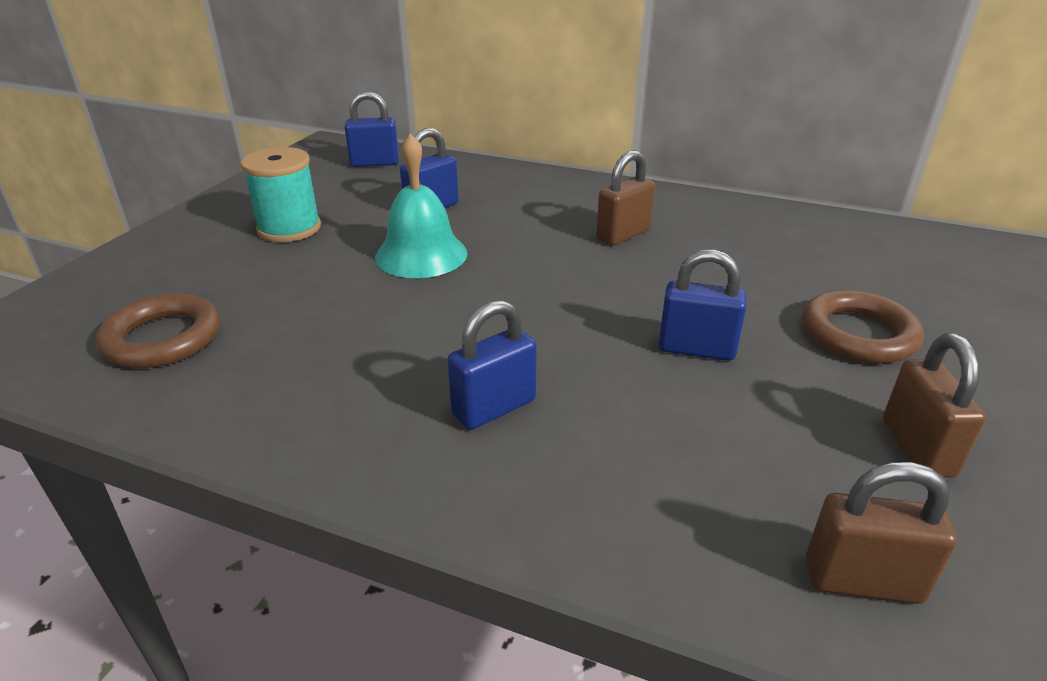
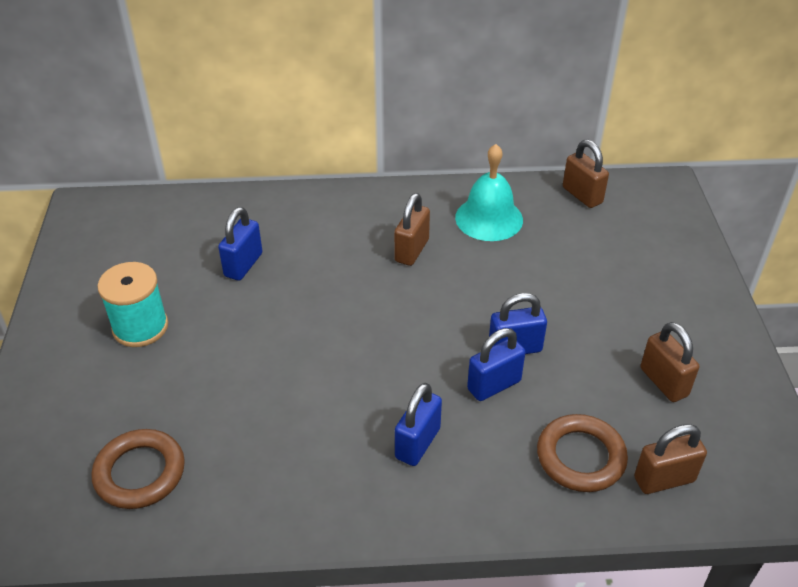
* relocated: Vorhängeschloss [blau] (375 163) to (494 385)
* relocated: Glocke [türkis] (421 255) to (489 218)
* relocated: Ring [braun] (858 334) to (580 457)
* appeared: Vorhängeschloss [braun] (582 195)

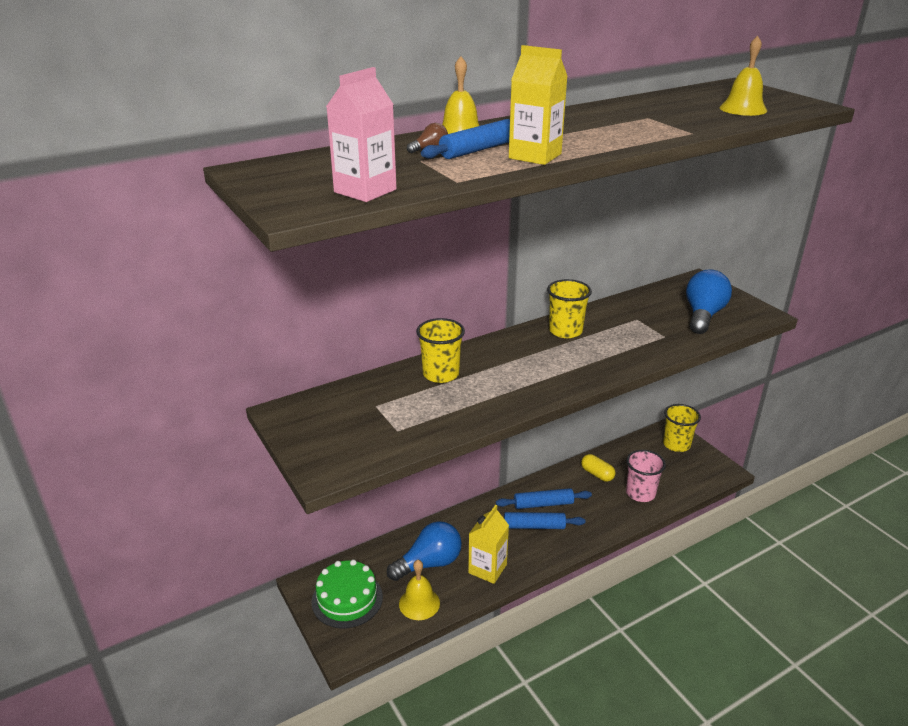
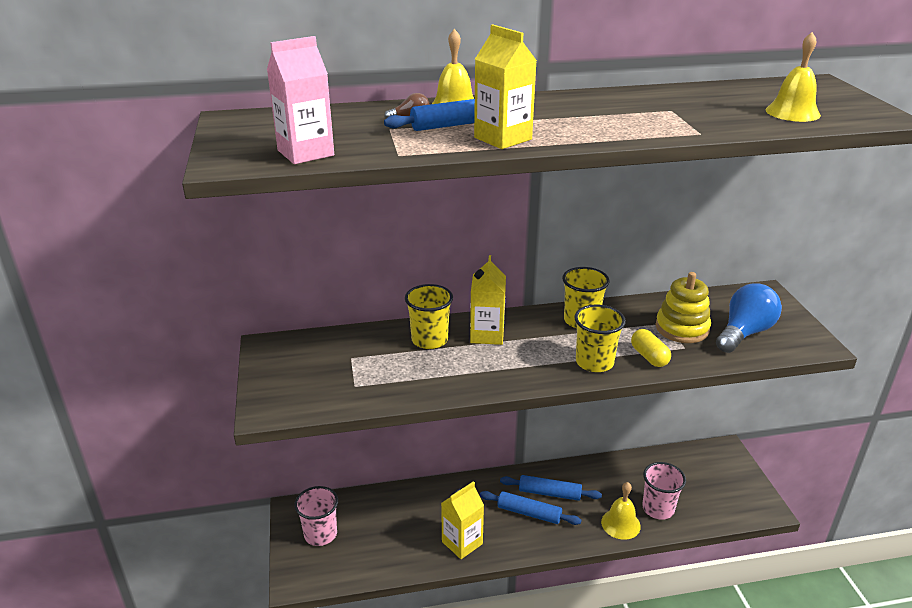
* exchanged: Kuchen [grün] (347 599) to Becher [rosa] (320 534)
* missing: Glühbirne [blau] (429 563)
* relocated: Glocke [gelb] (419 603) to (620 524)
* relocated: Kapsel [gelb] (597 474) to (649 357)
* relocated: Becher [gelb] (676 444) to (594 362)
* appeared: Getränkekarton [gelb] (487 335)
* appeared: Stapelspielzeug [gelb] (682 328)

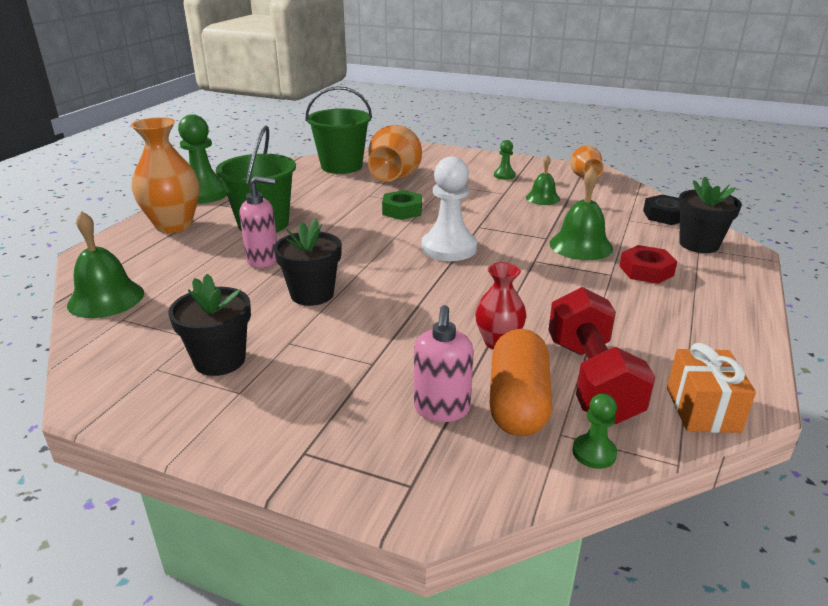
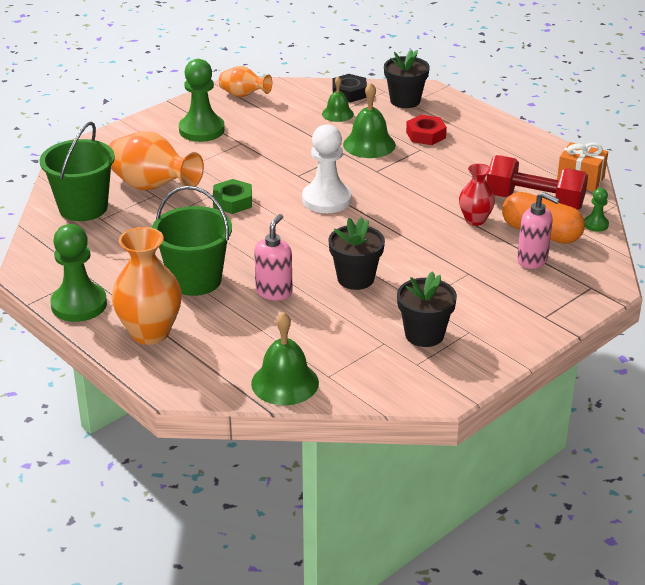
* size: Bauer [grün] (504 175) = (201 130) x2.05
* relocated: Glocke [grün] (542 198) to (337 114)

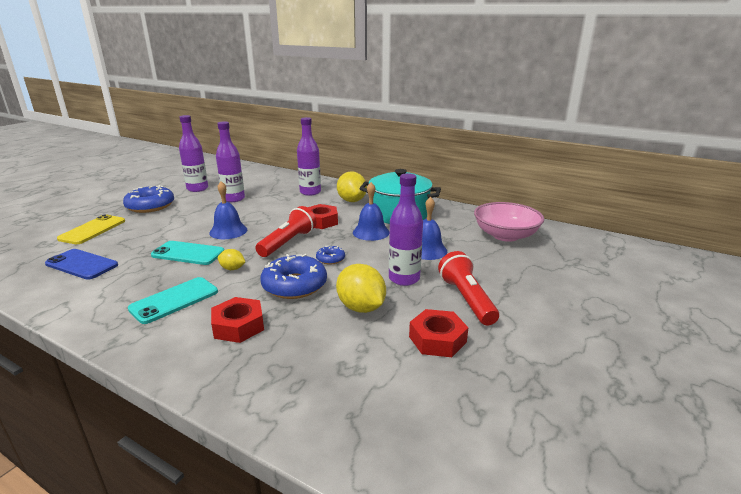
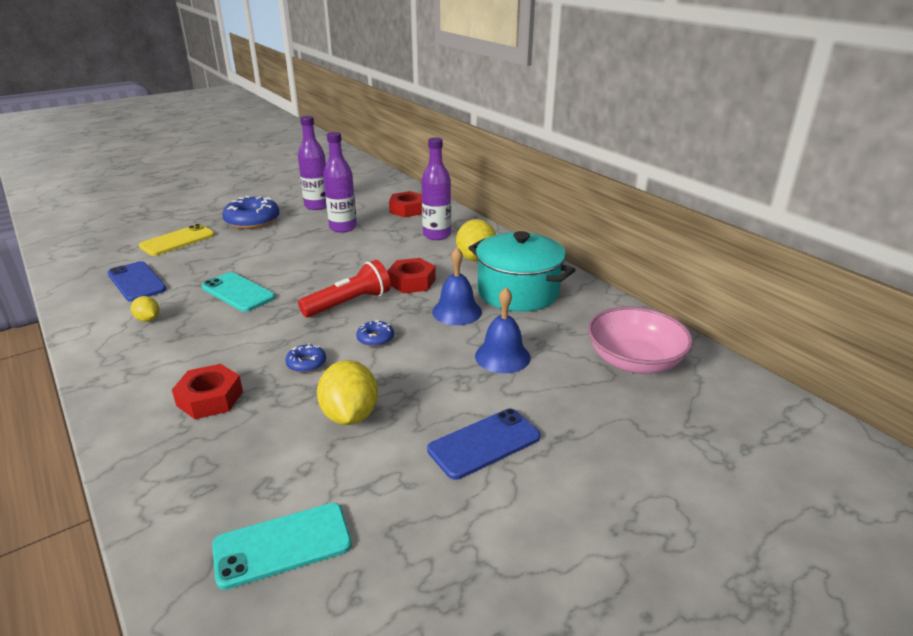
* relocated: Handy [türkis] (174 300) to (282 545)
* missing: Glocke [blau] (228 231)
* relocated: Zitrone [gelb] (232 269) to (148 319)
* size: Donut [blau] (294 285) = (306 363) x0.49
* missing: Flasche [lila] (404 279)
* relocated: Sechskantmutter [rot] (437 339) to (407 209)
* exchanged: Taschenlampe [rot] (466 299) to Handy [blau] (484 443)

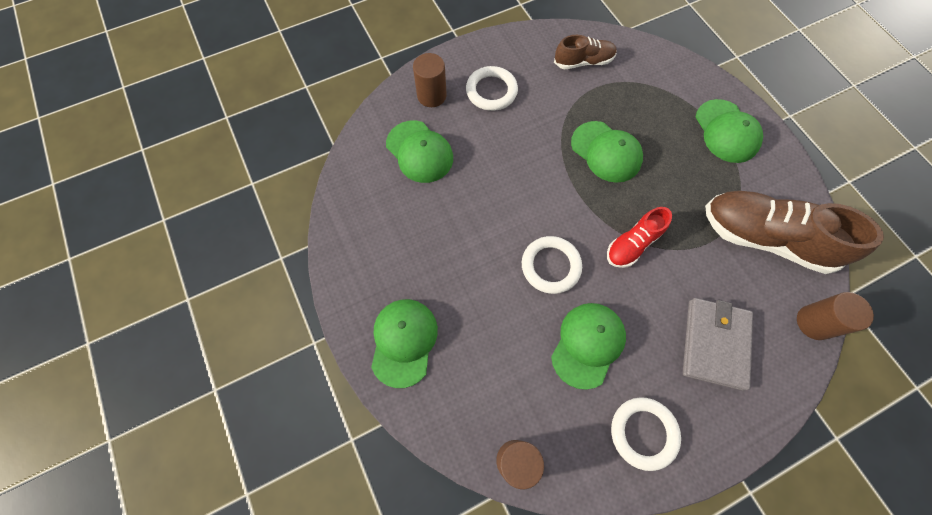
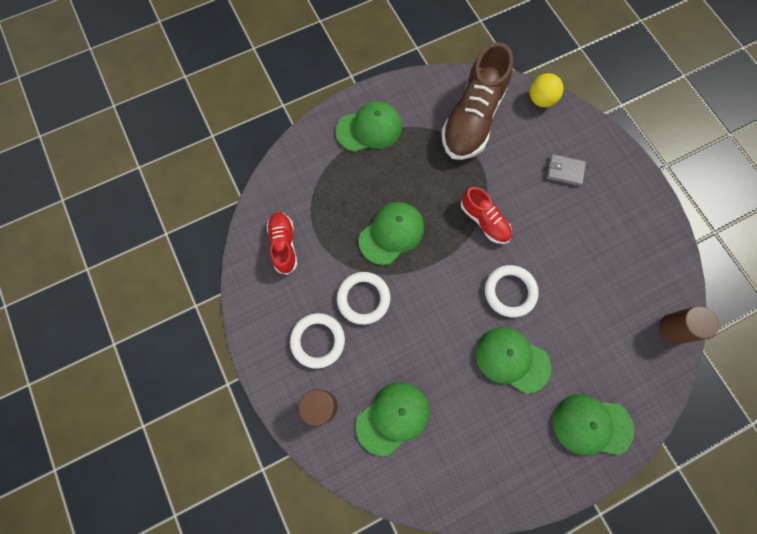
* relocated: Kappe [grün] (587 344) to (512 359)
* colour: Schuh [braun] (583 62) to Schuh [rot] (284 245)
* relocated: Ring [weiß] (643 433) to (363 298)
* size: Geldbörse [grau] (714 343) = (565 171) x0.56
* exchanged: Vollzylinder [braun] (814 322) to Ball [gelb] (541 100)

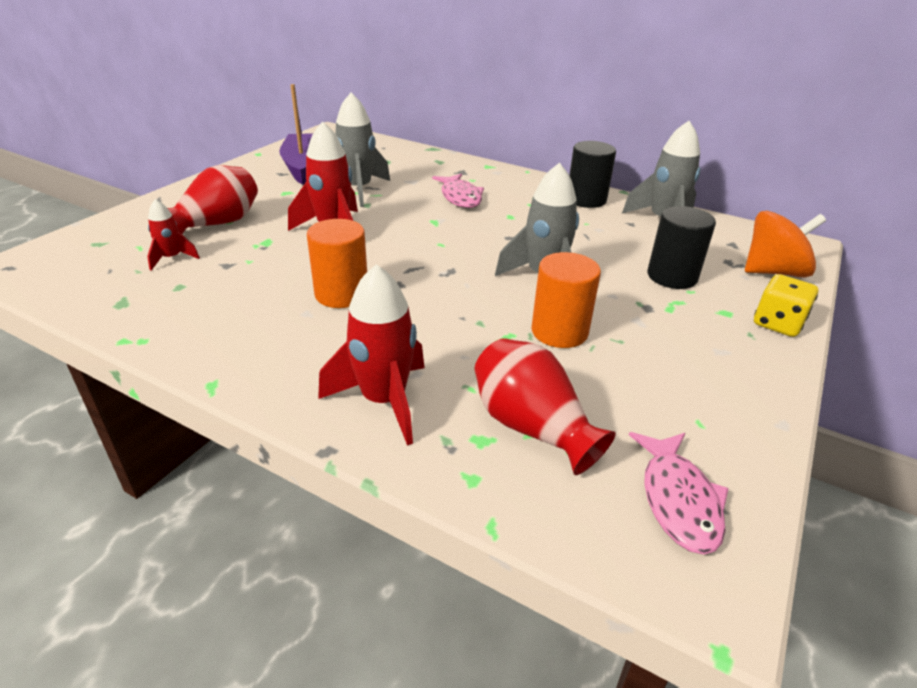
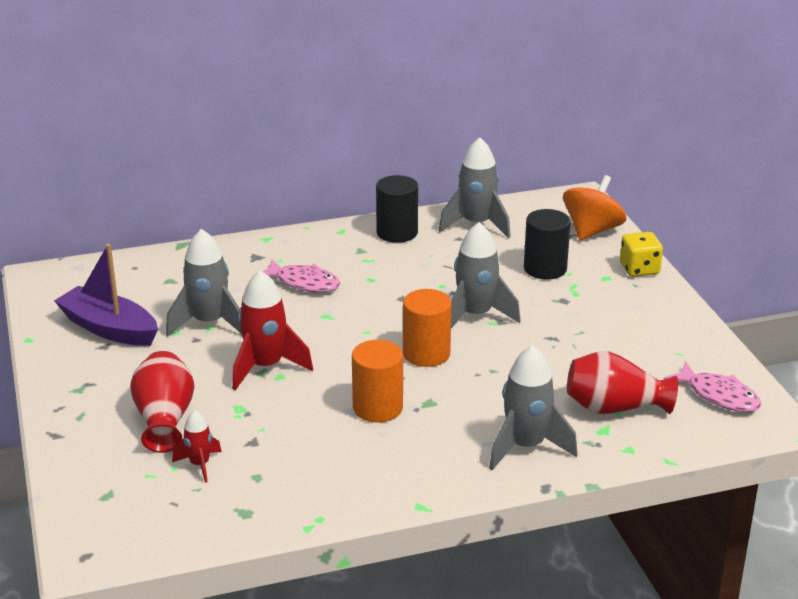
* colour: Rakete [rot] (384 401) to Rakete [grau] (526 447)
* relocated: Vollzylinder [orange] (559 331) to (426 354)

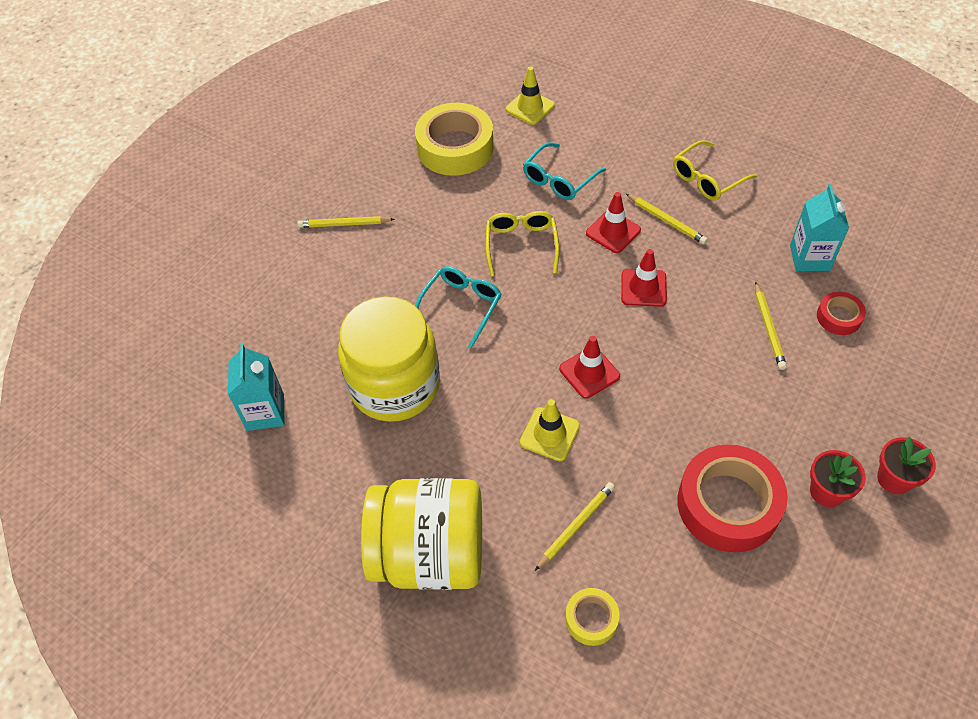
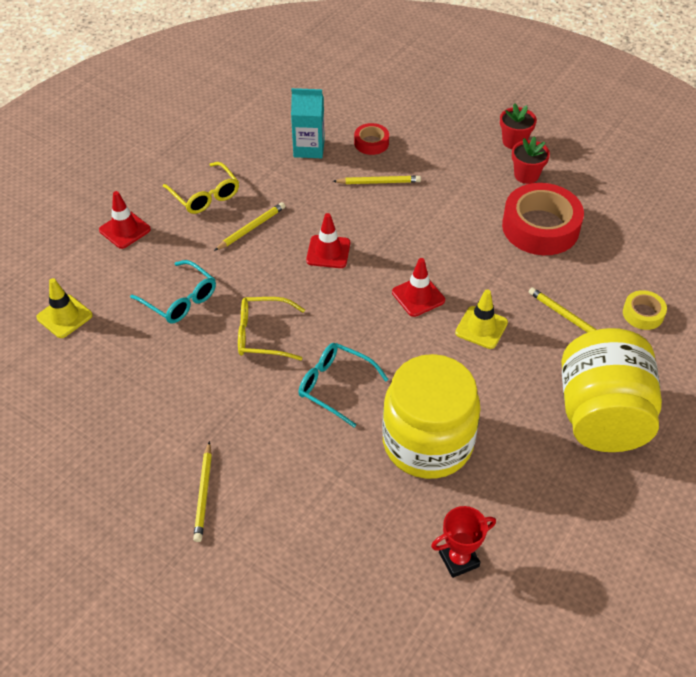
* exchanged: Getränkekarton [türkis] (265 412) to Pokal [rot] (459 559)
* missing: Klebeband [gelb] (455 148)
* relocated: Leitkegel [rot] (613 232) to (125 230)

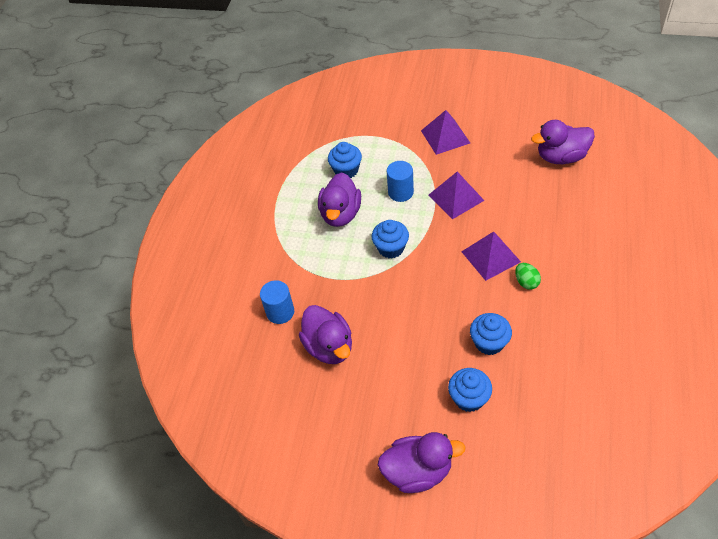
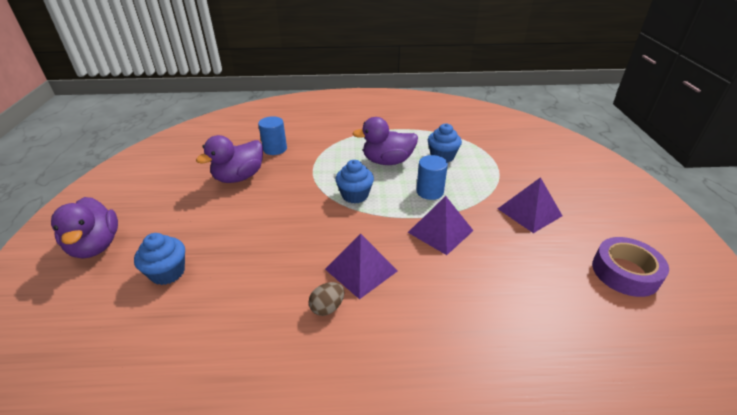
* missing: Muffin [blau] (489 342)
* colour: Ei [grün] (526 282) to Ei [braun] (327 307)
* missing: Ente [lila] (561 157)
* appeared: Klebeband [lila] (625 272)

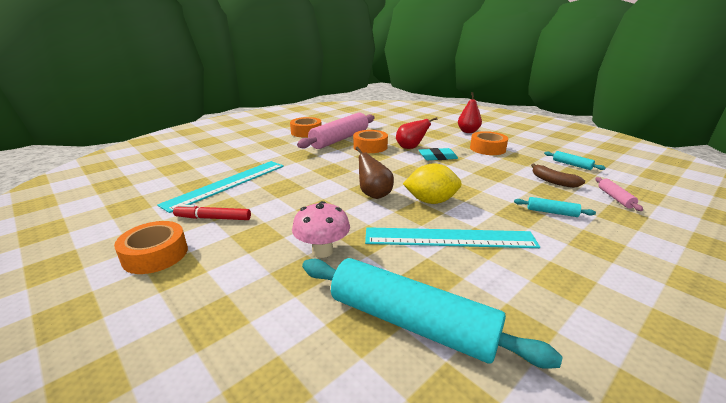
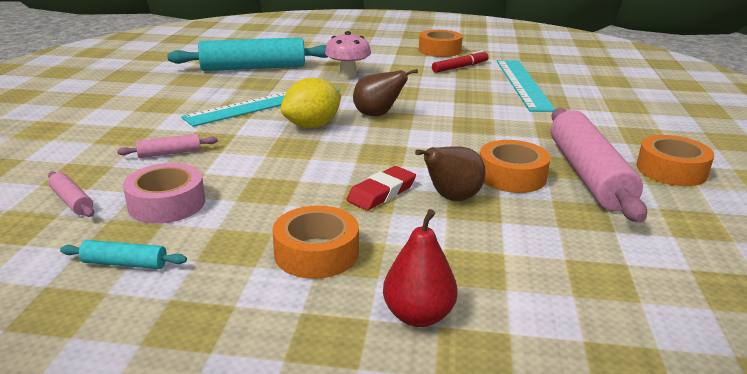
* colour: Birne [rot] (410 148) to Birne [braun] (451 198)
* colour: Radiergummi [türkis] (437 157) to Radiergummi [rot] (381 192)
* colour: Nudelholz [türkis] (552 212) to Nudelholz [rosa] (169 153)
* exchanged: Banane [braun] (553 181) to Klebeband [rosa] (167 203)

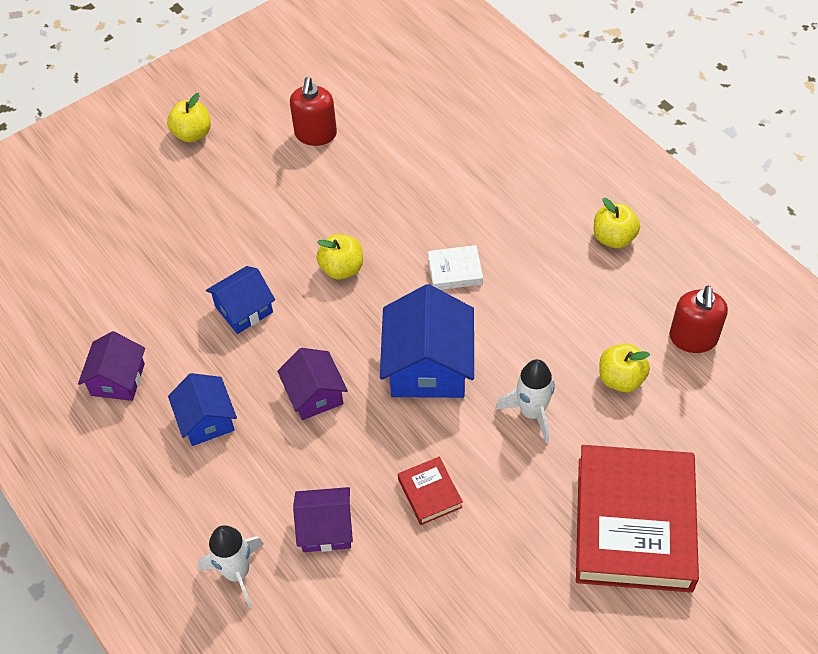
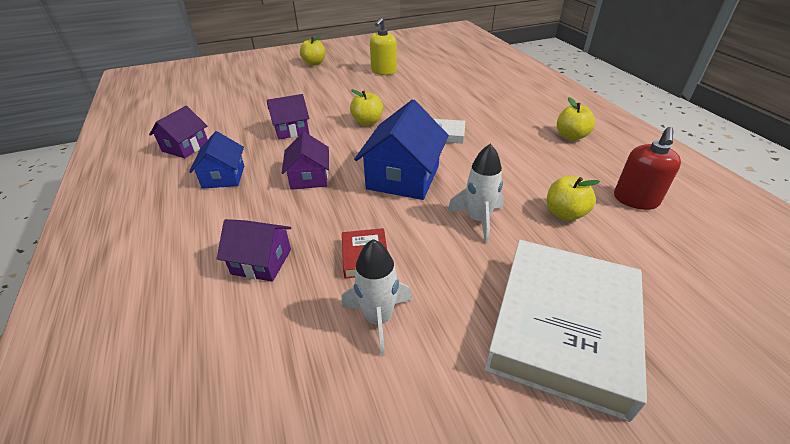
* relocated: Rakete [weiß] (237 572) to (378 319)
* colour: Haus [blau] (244 309) to Haus [lila] (291 129)
* colour: Seifenspender [rot] (315 134) to Seifenspender [gelb] (383 71)
* colour: Buch [rot] (634 523) to Buch [weiß] (562 328)

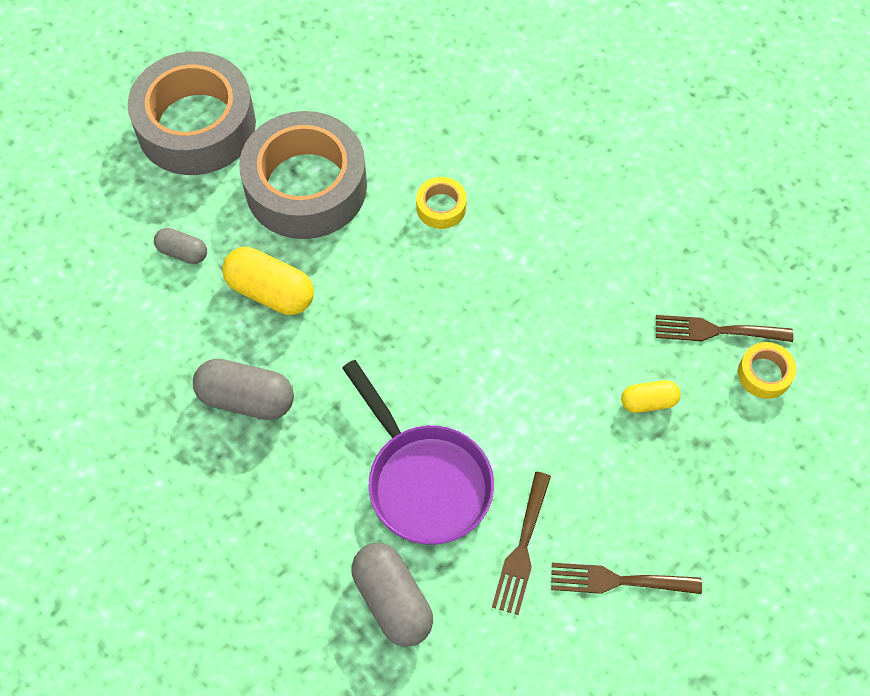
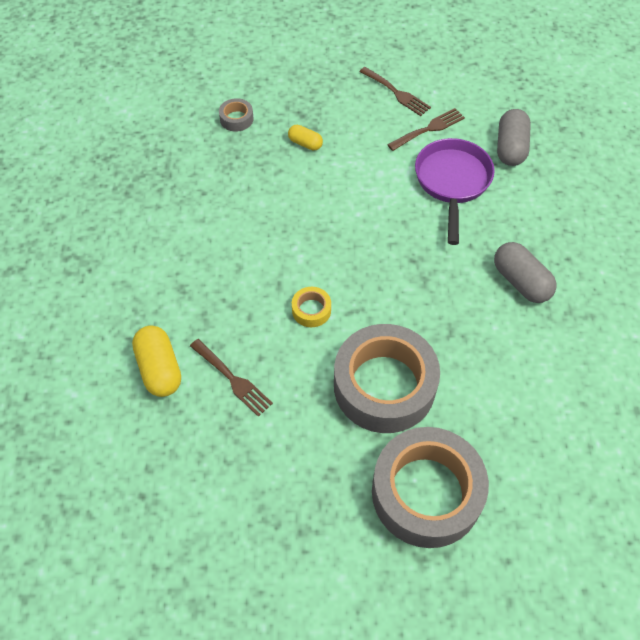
* missing: Kapsel [grau] (183 252)
* relocated: Kapsel [gelb] (270 291) to (159 369)
* relocated: Gabel [braun] (716 331) to (233 379)
* colour: Klebeband [gelb] (764 374) to Klebeband [grau] (236 119)

